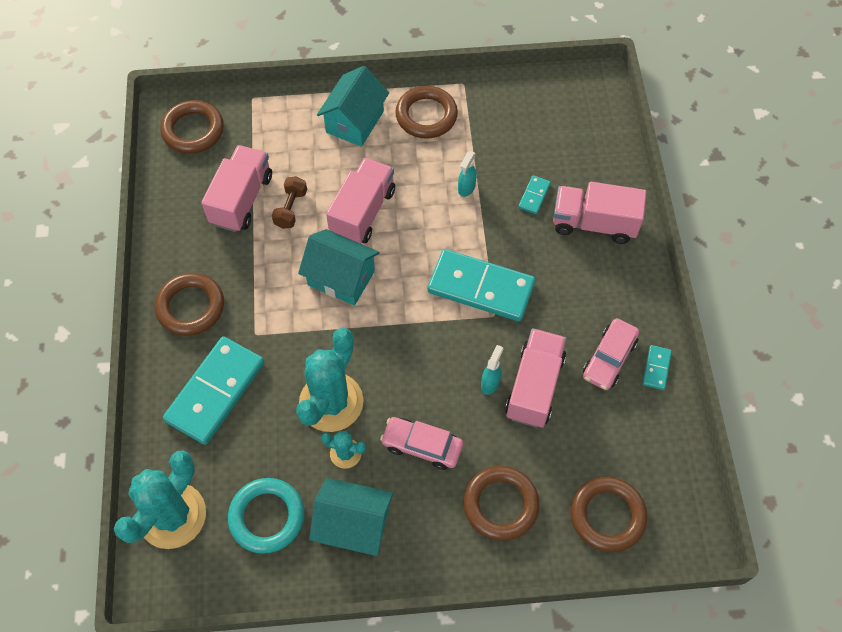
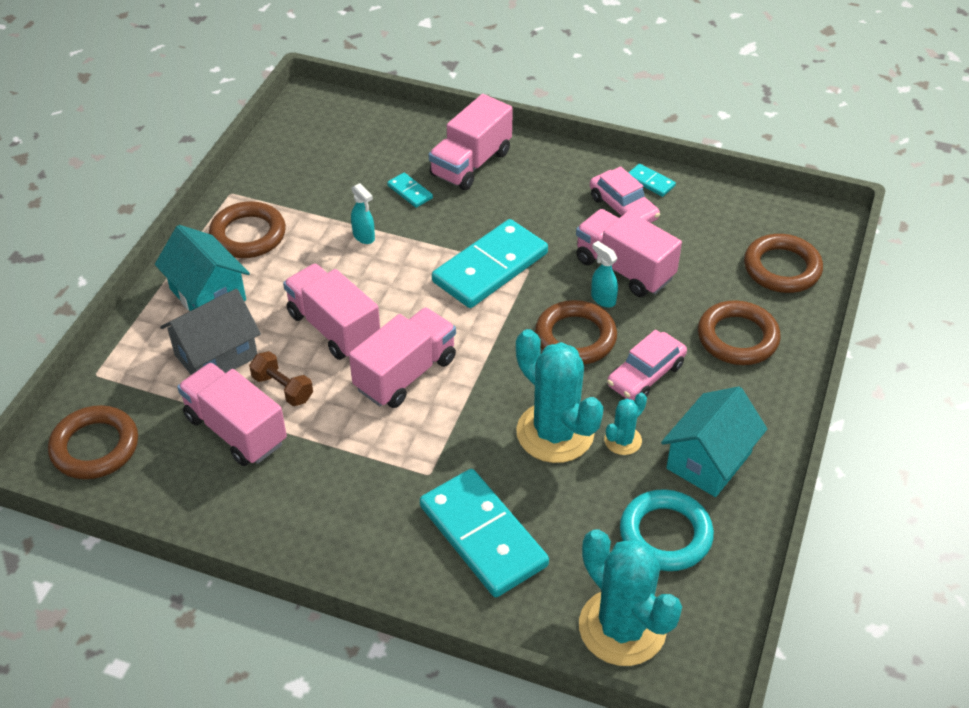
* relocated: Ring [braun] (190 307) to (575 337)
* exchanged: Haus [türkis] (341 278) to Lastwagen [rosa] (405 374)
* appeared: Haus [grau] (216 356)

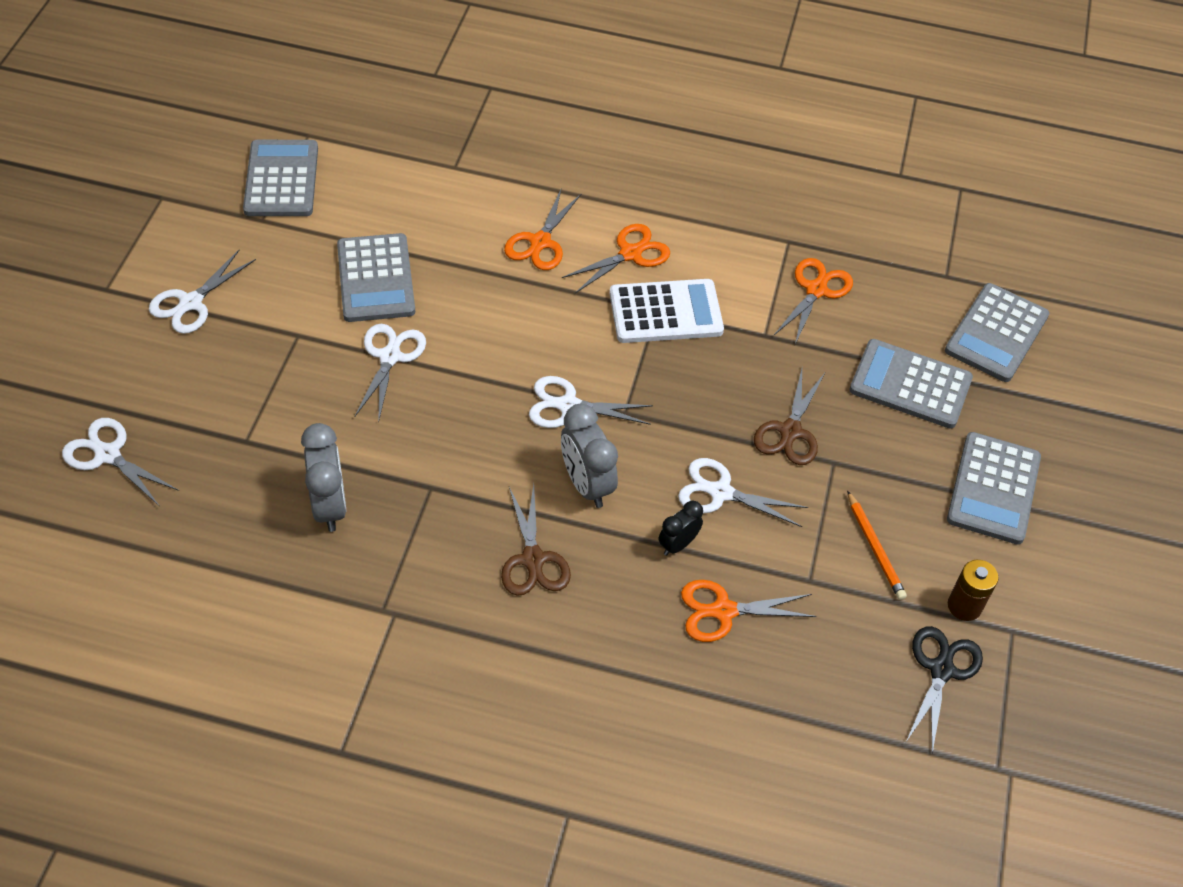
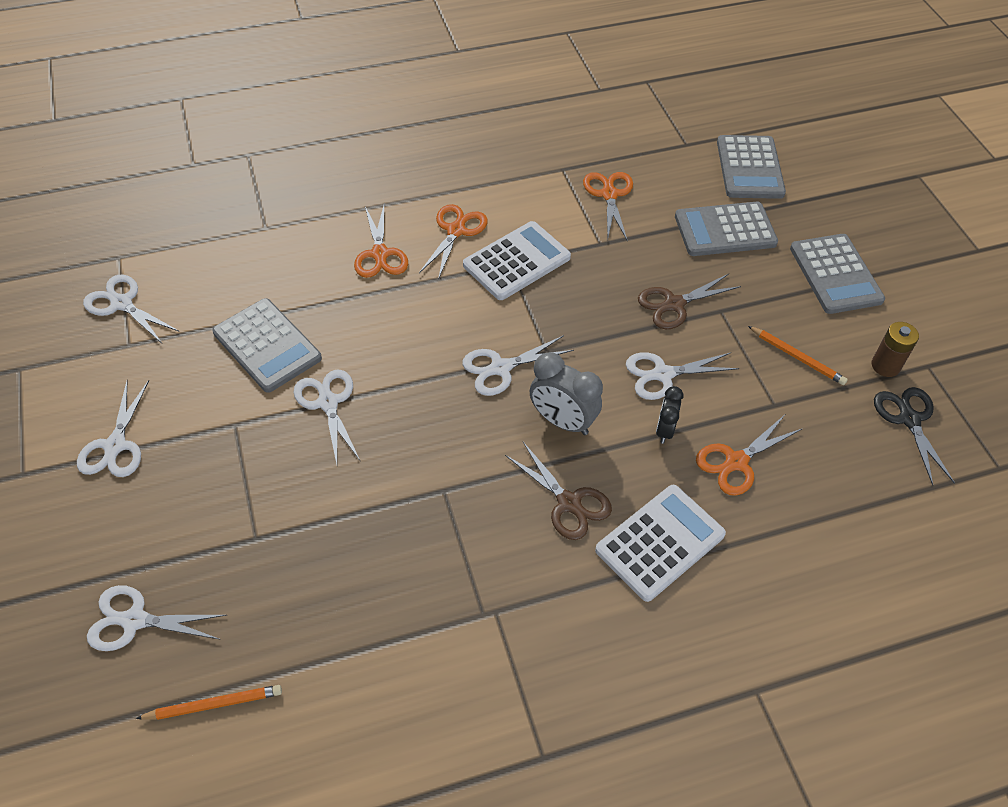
* exchanged: Taschenrechner [grau] (281 179) to Schere [weiß] (121 303)
* missing: Wecker [grau] (329 506)
* spun: Schere [braun] (790 432) = (674 304) 75 degrees clockwise
* appeared: Bleistift [orange] (214 704)
* appeared: Taschenrechner [weiß] (660 542)

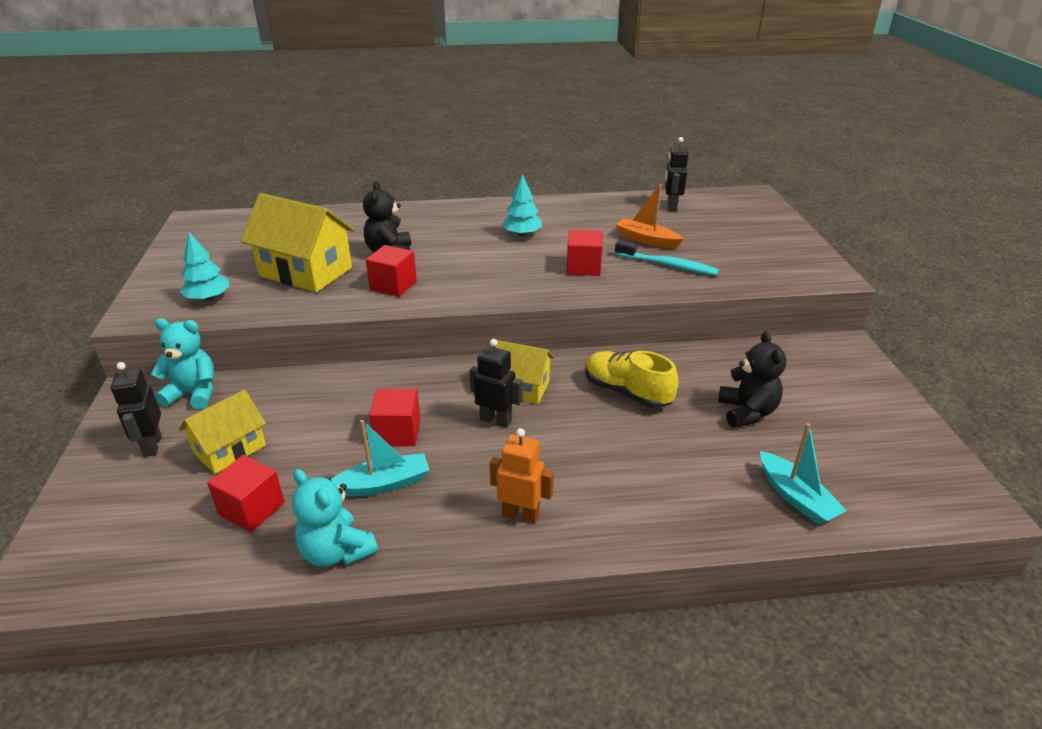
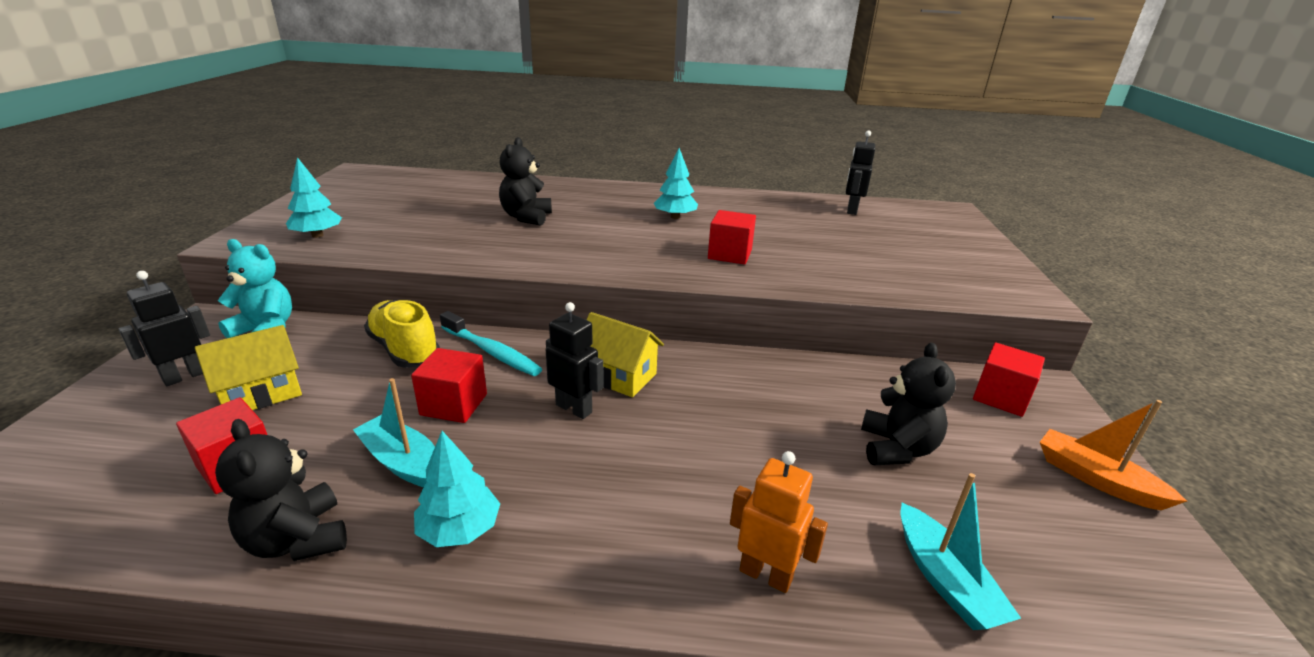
* spun: Roboter [schwarz] (152 445) = (185 376) 45 degrees clockwise
* missing: Haus [gelb] (306 272)
* colour: Teddybär [türkis] (336 552) to Teddybär [schwarz] (297 539)
* spun: Boot [türkis] (383 484) = (403 462) 135 degrees counterclockwise
* relocated: Kubus [rot] (393 285) to (1000 397)
* relocated: Roboter [orange] (520 515) to (766 574)
* relocated: Schuh [gelb] (627 392) to (405 350)
* relocated: Boot [orange] (646 240) to (1096 479)
* relocated: Zahnbürste [türkis] (668 265) to (492 352)
* appeared: Baum [türkis] (460 529)

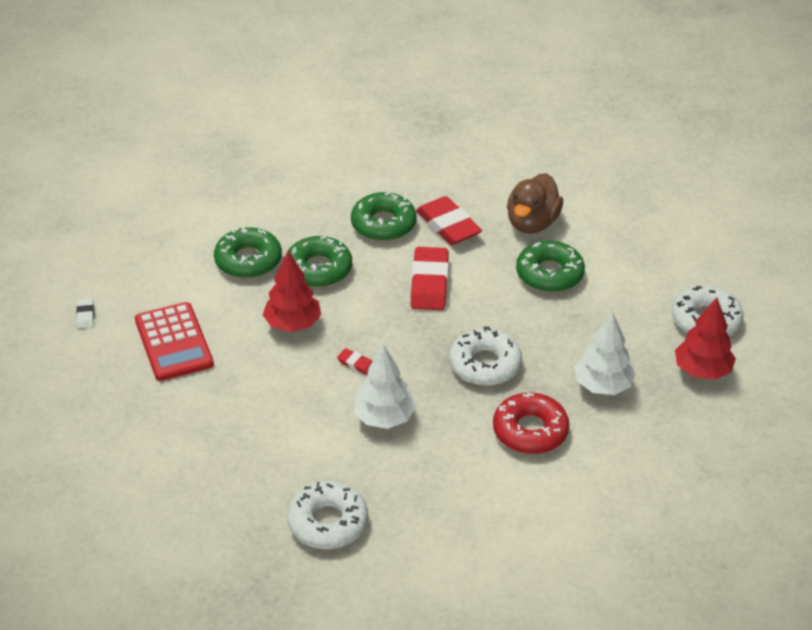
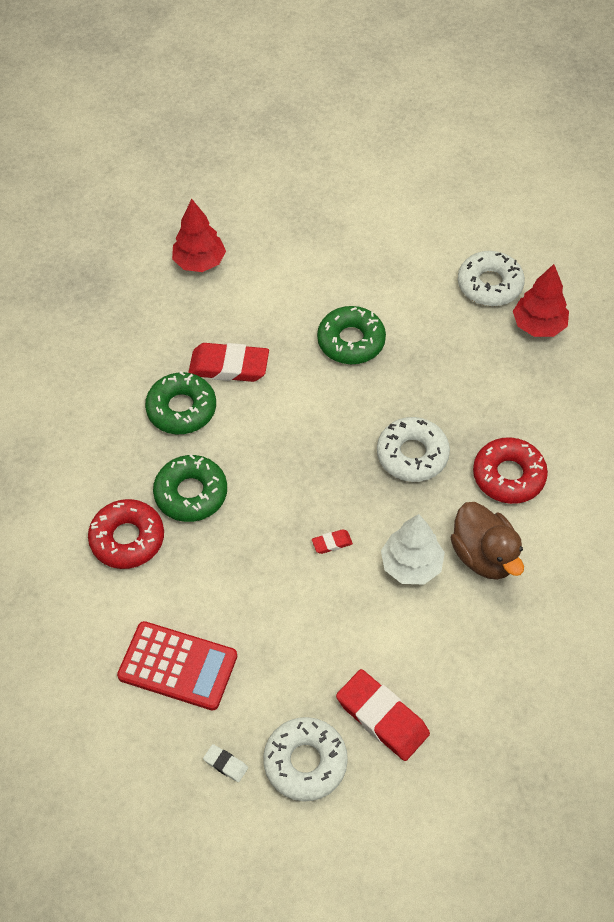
* relocated: Radiergummi [weiß] (85 315) to (225 764)
* colour: Donut [grün] (248 260) to Donut [rot] (127 539)
* relocated: Baum [rot] (293 324) to (200 262)
* relocated: Donut [weiß] (328 522) to (305 762)
* relocated: Radiergummi [rot] (429 283) to (382 717)
* relocated: Ente [braun] (532 223) to (484 555)
* missing: Baum [weiß] (602 386)

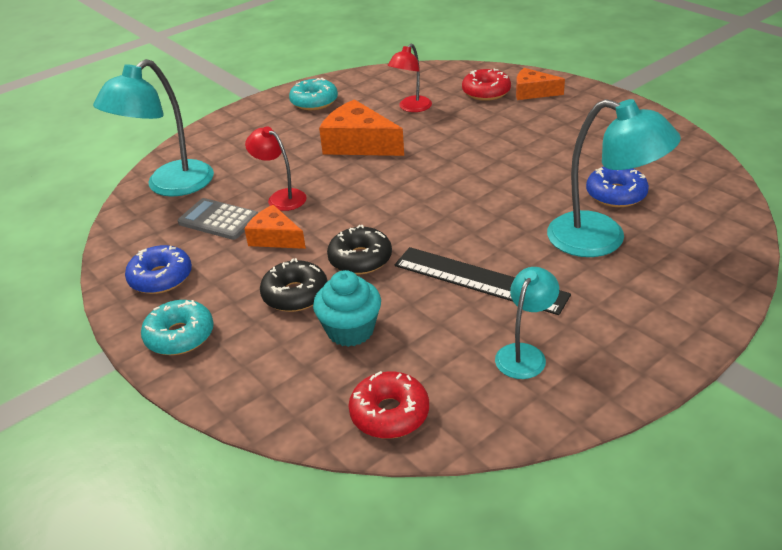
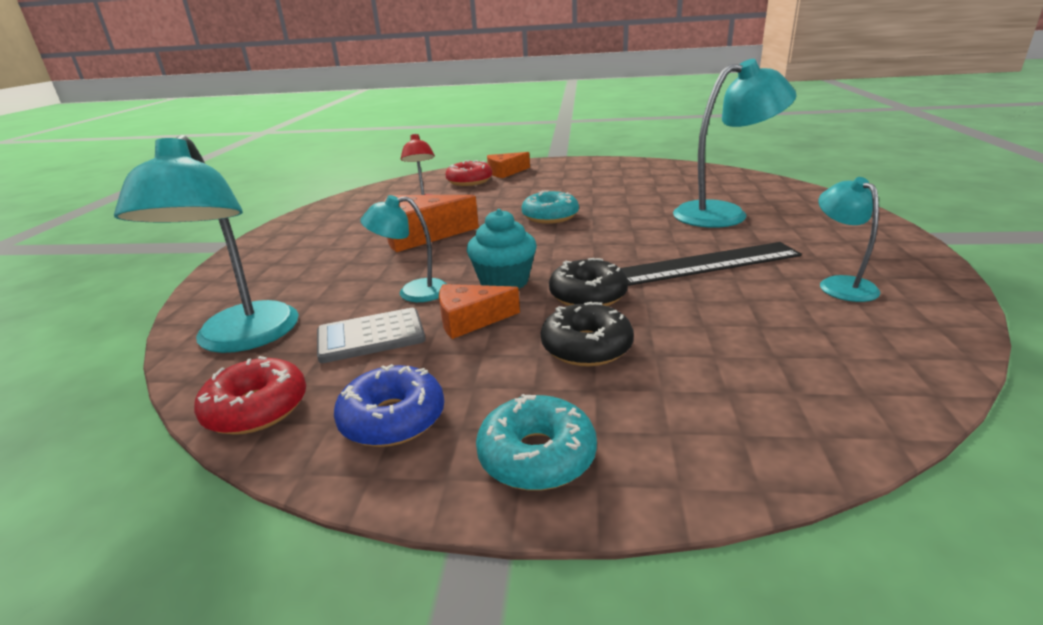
* colour: Lampe [rot] (281 197) to Lampe [türkis] (413 292)
* relocated: Donut [türkis] (314 102) to (550 216)
* relocated: Muffin [türkis] (350 330) to (504 281)
* relocated: Donut [rot] (389 413) to (256 408)
* missing: Donut [blau] (616 194)

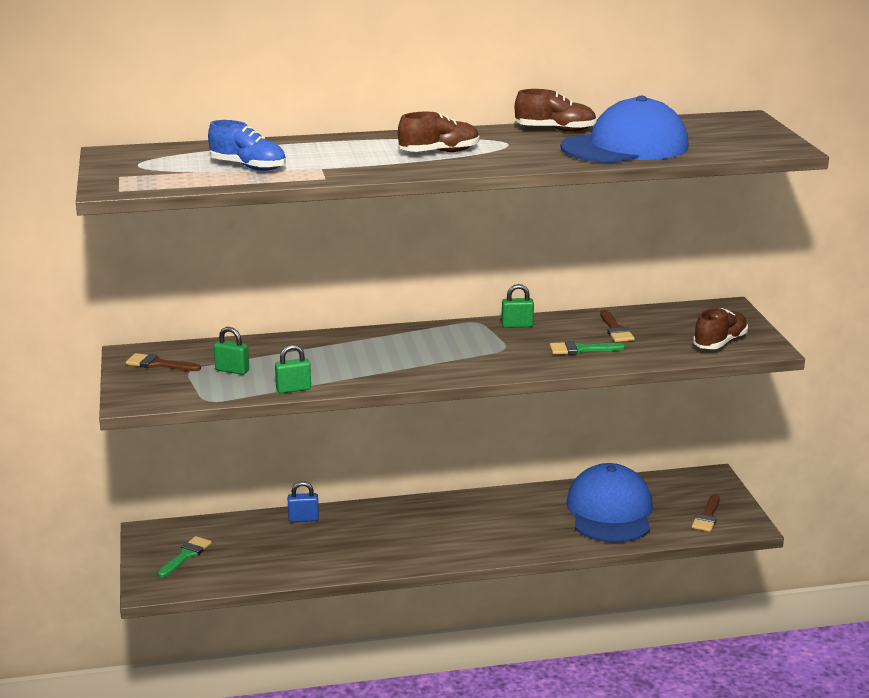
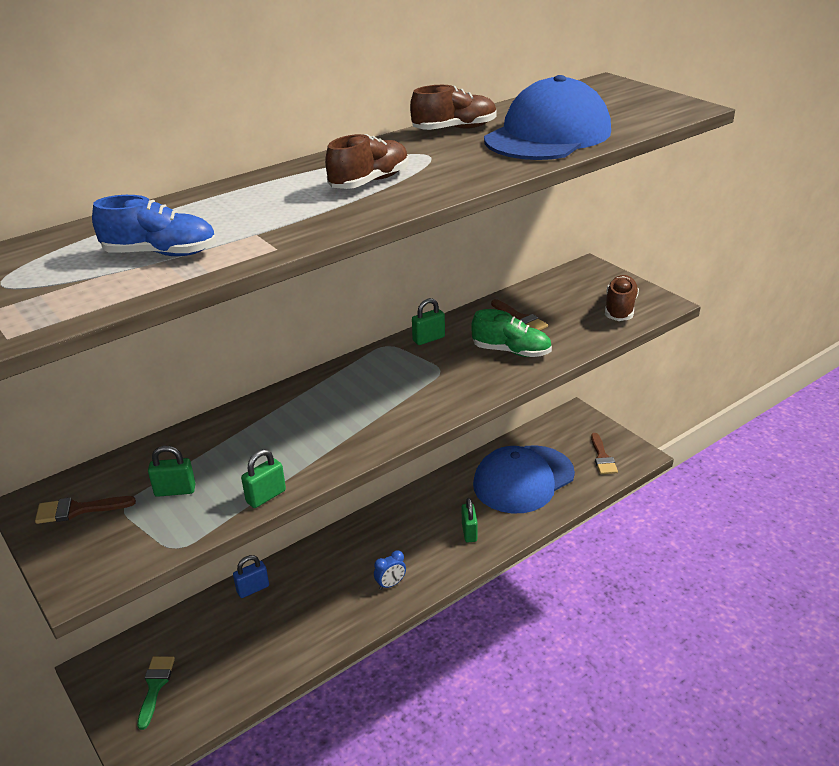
* exchanged: Pinsel [grün] (581 349) to Schuh [grün] (511 351)
* spun: Kappe [blau] (610 511) = (523 479) 105 degrees counterclockwise
* appeared: Wecker [blau] (390 584)
* appeared: Vorhängeschloss [grün] (469 532)

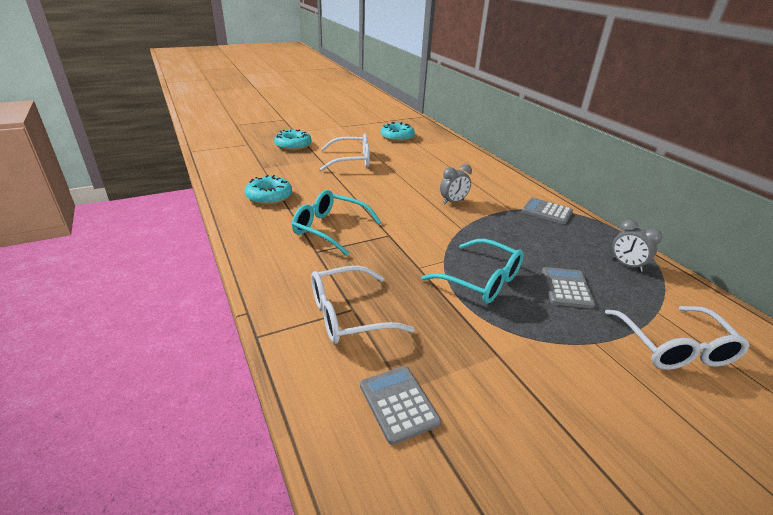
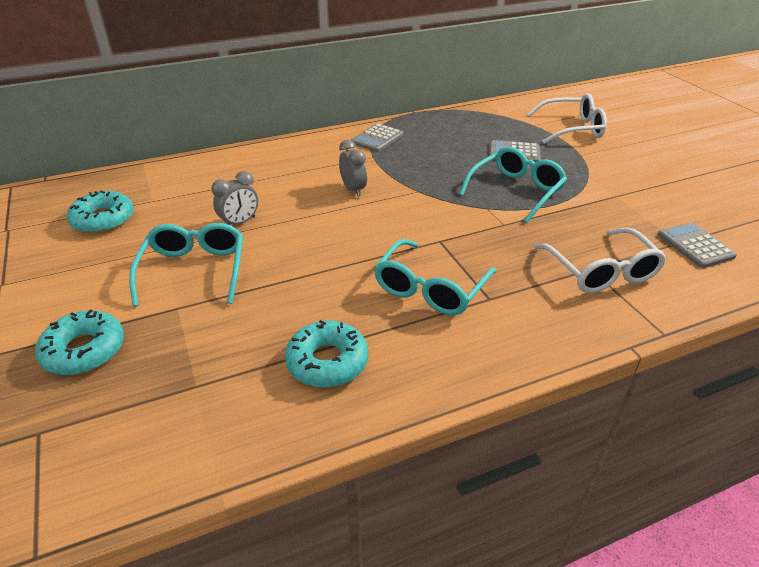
* colour: Brille [weiß] (351 160) to Brille [türkis] (194 270)
* spun: Taschenrechner [grau] (398 404) = (695 245) 90 degrees clockwise
* relocated: Wecker [grau] (626 265) to (239 223)

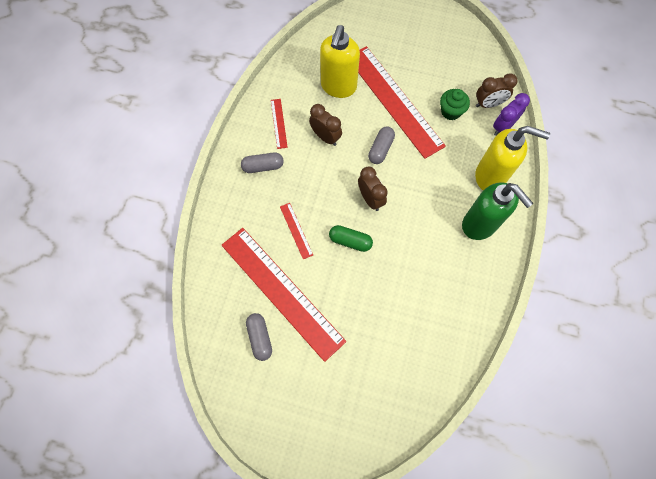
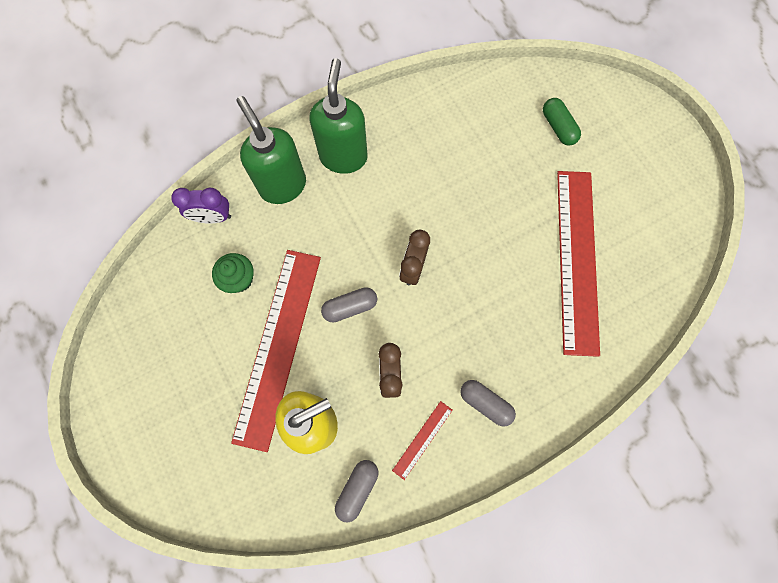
* relocated: Kapsel [grau] (260 338) to (357 489)
* missing: Lineal [rot] (296 230)
* relocated: Kapsel [grün] (350 241) to (558 127)
* colour: Seifenspender [gelb] (490 176) to Seifenspender [grün] (282 185)
* missing: Wecker [braun] (488 104)

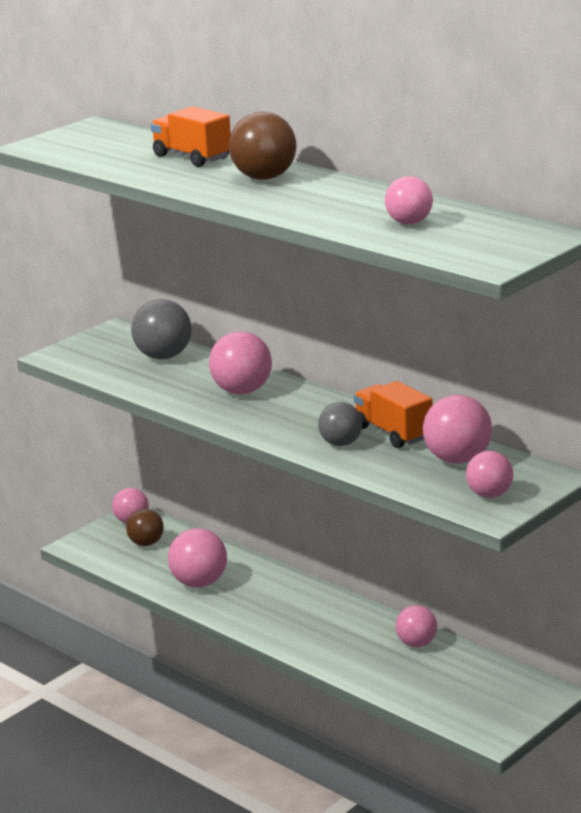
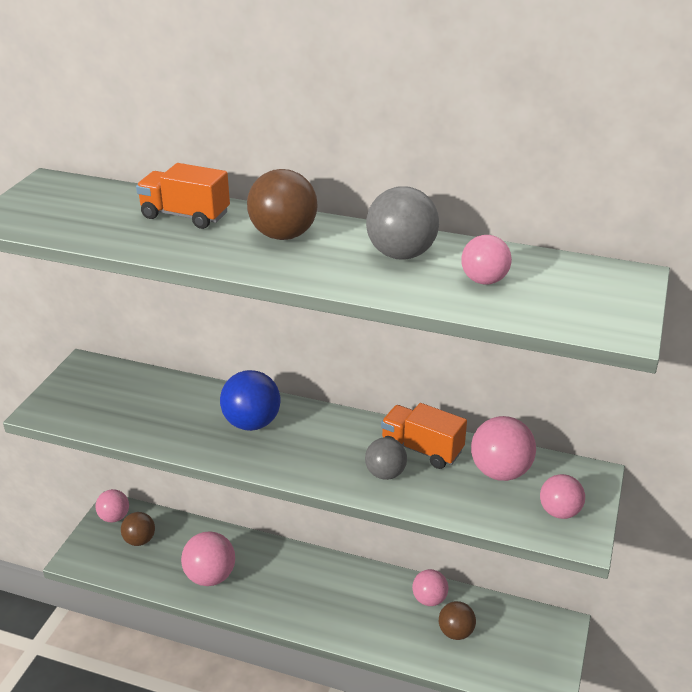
* relocated: Ball [grau] (163 356) to (401 254)
* colour: Ball [rosa] (242 391) to Ball [blau] (252 423)
* appeared: Ball [braun] (456 632)

